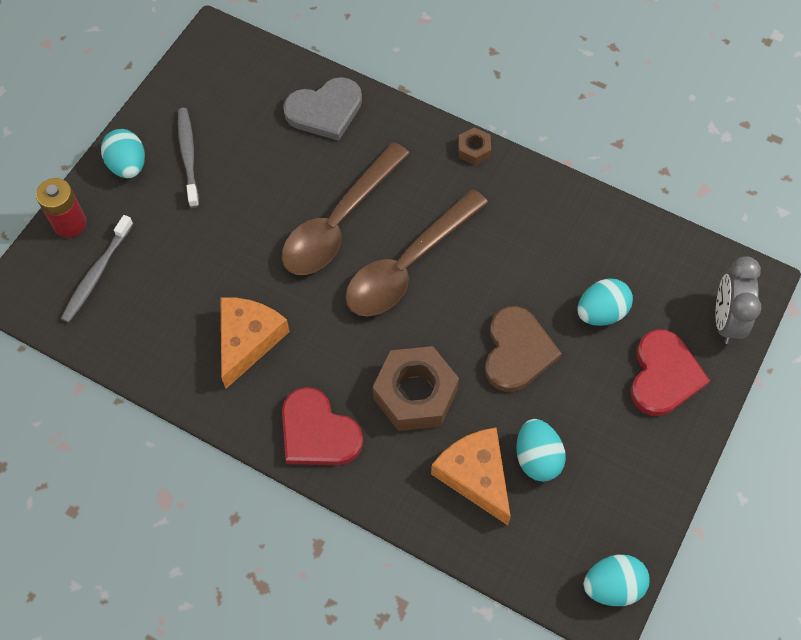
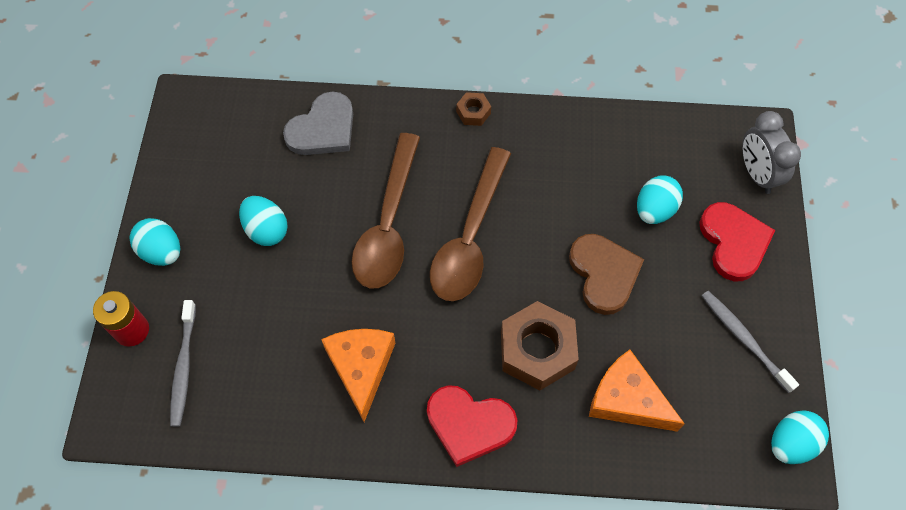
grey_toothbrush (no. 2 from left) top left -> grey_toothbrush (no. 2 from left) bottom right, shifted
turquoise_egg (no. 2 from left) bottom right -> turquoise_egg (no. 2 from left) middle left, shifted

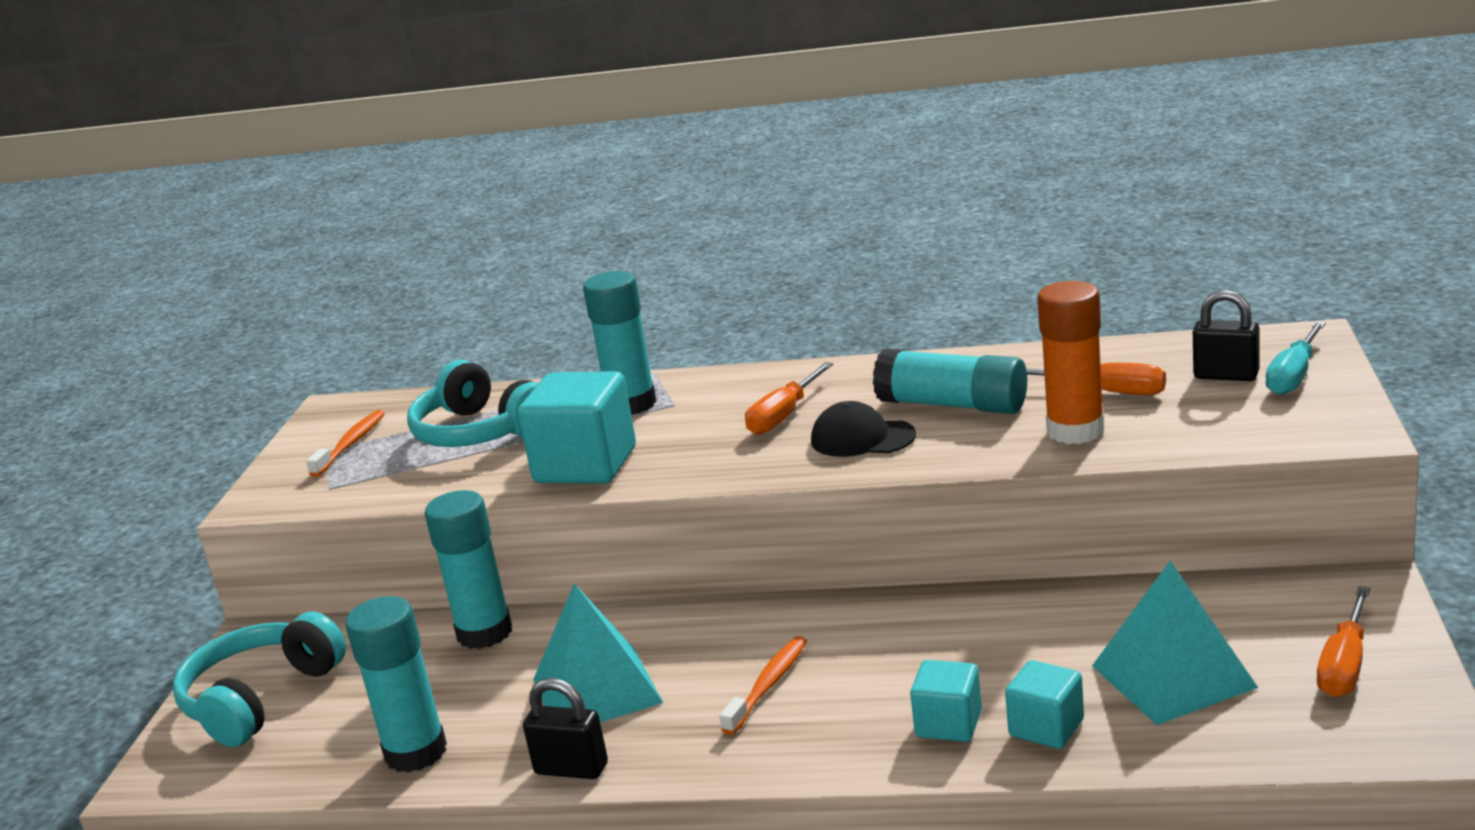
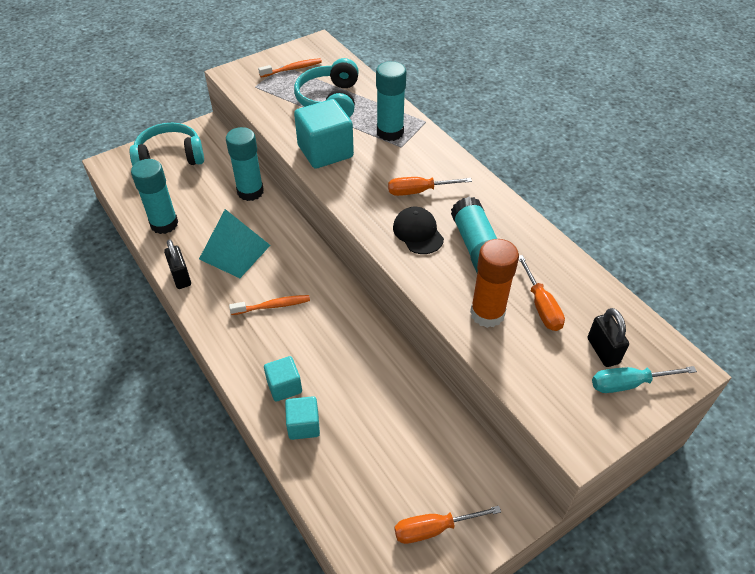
turquoise_pyramid (no. 2 from left) bottom right -> none

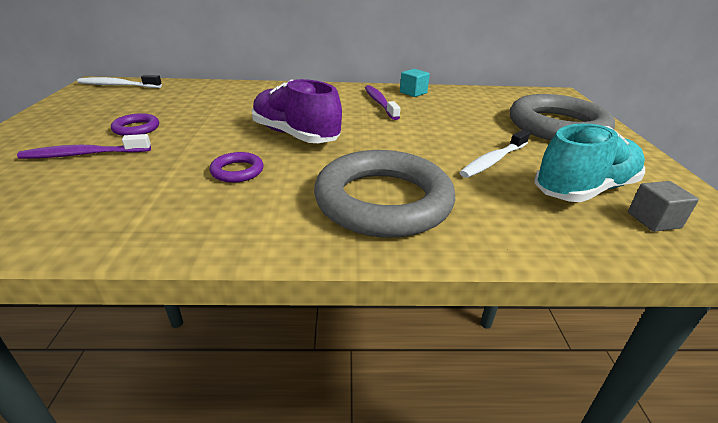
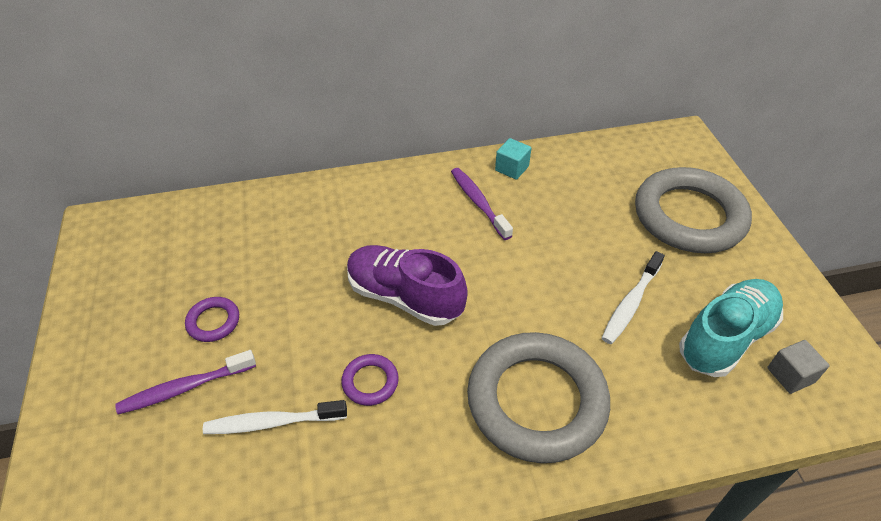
white_toothbrush (no. 1 from left) top left -> white_toothbrush (no. 1 from left) bottom left, shifted

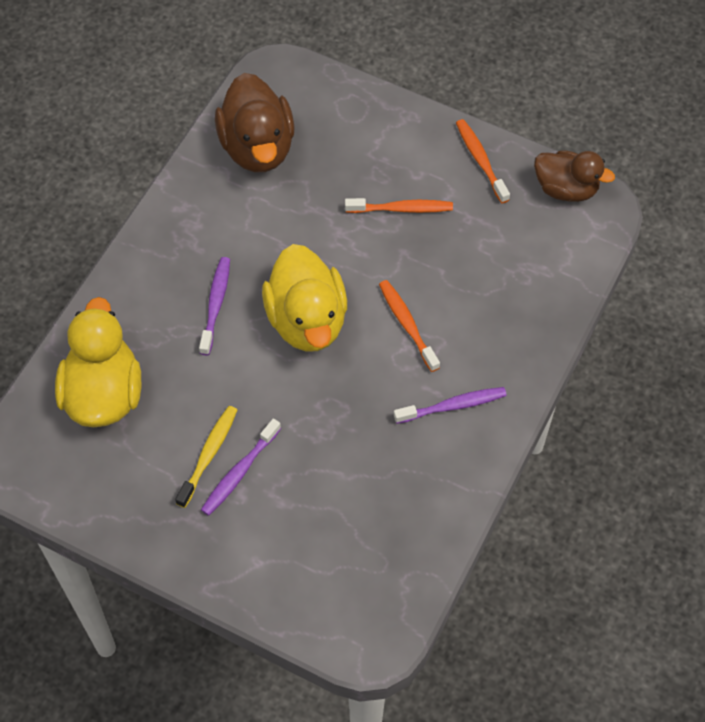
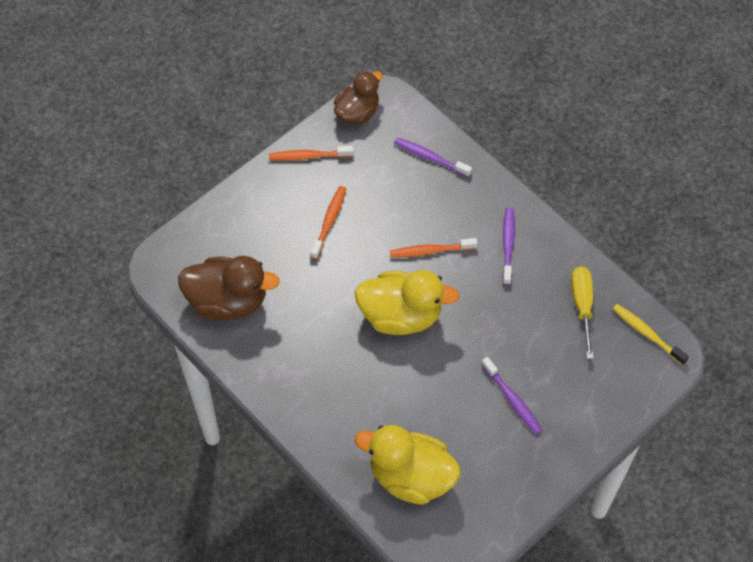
none -> yellow_screwdriver middle right
yellow_toothbrush middle left -> yellow_toothbrush middle right, shifted
purple_toothbrush (no. 1 from left) middle left -> purple_toothbrush (no. 1 from left) top centre, shifted

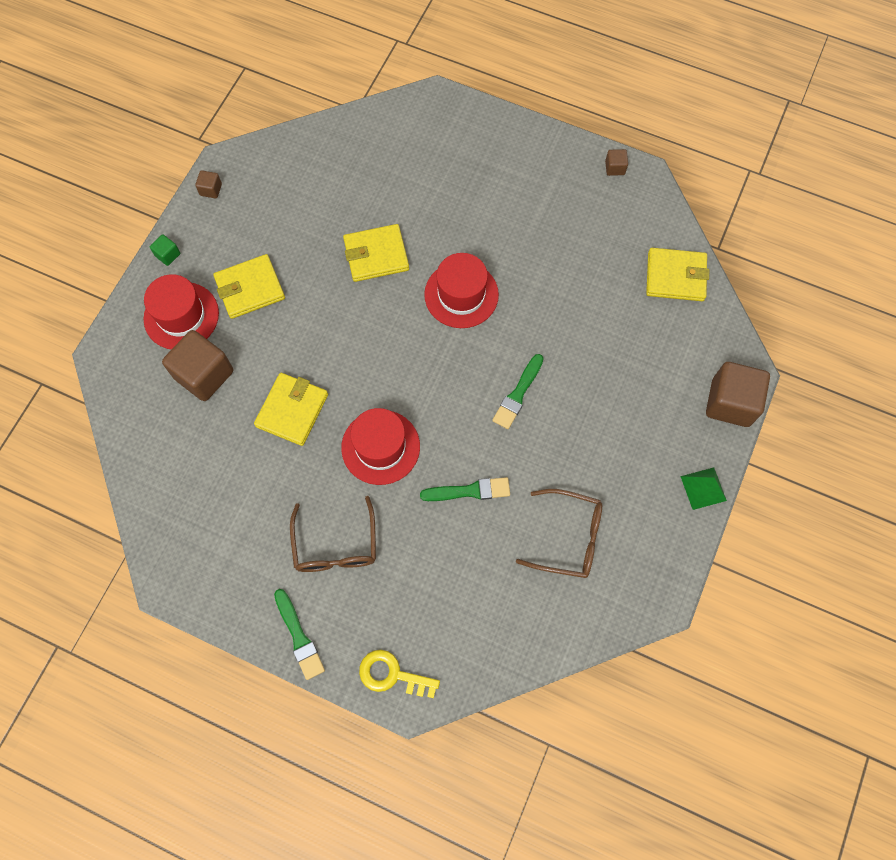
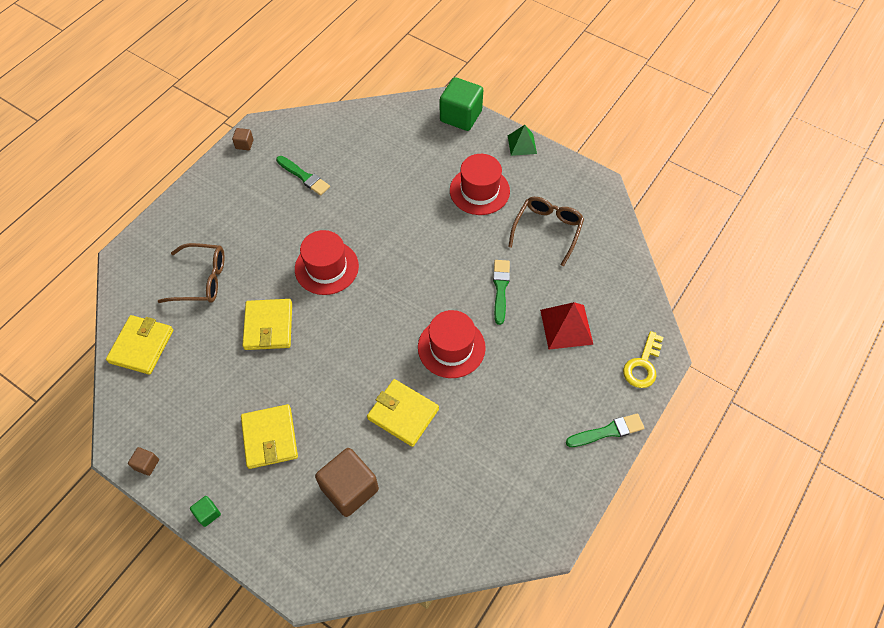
none -> red_pyramid centre
red_hat (no. 1 from left in the first image) middle left -> red_hat (no. 3 from left) top centre, shifted
brown_glasses (no. 1 from left) centre -> brown_glasses (no. 1 from left) middle left, shifted
green_brush (no. 3 from left in the first image) centre -> green_brush (no. 1 from left) top centre, shifted
yellow_wallet (no. 4 from left in the first image) top right -> yellow_wallet (no. 1 from left) middle left, shifted
brown_cube (no. 4 from left) middle right -> green_cube (no. 2 from left) top centre

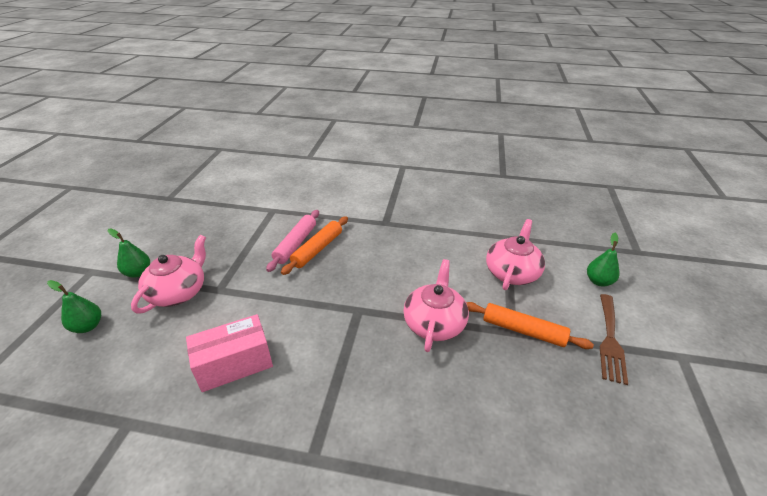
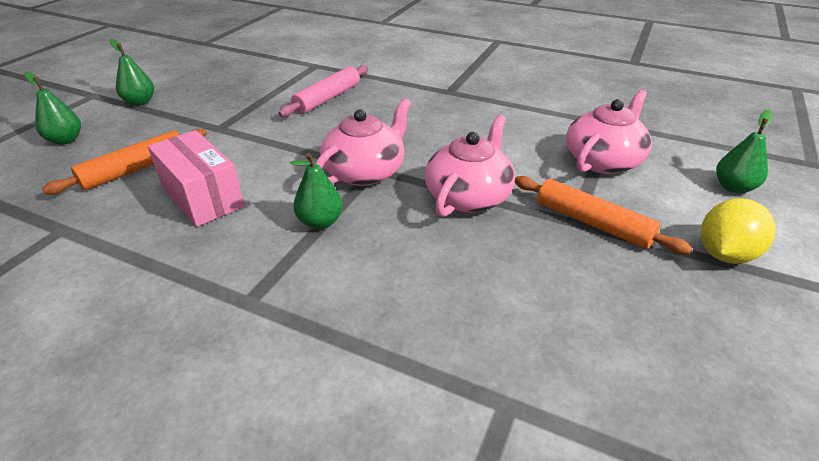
none -> green_pear (no. 3 from left) centre
pink_teapot (no. 1 from left) middle left -> pink_teapot (no. 1 from left) top centre, shifted
orange_rolling_pin (no. 1 from left) centre -> orange_rolling_pin (no. 1 from left) middle left, shifted
brown_fork bottom right -> yellow_lemon middle right
pink_box bottom left -> pink_box middle left, 60 degrees clockwise

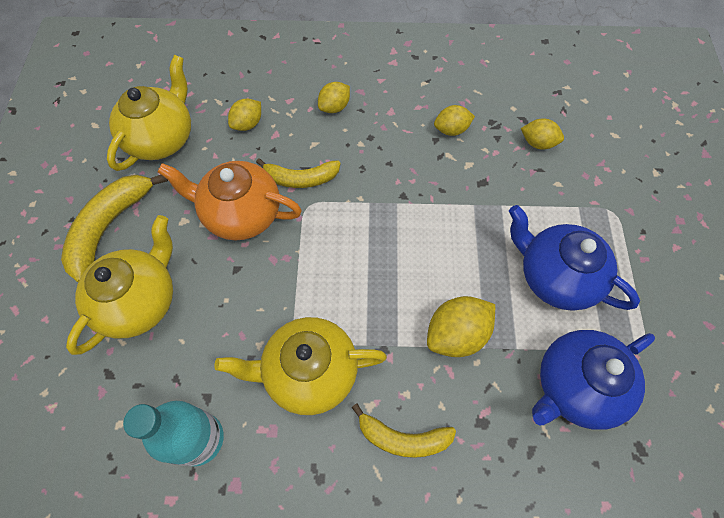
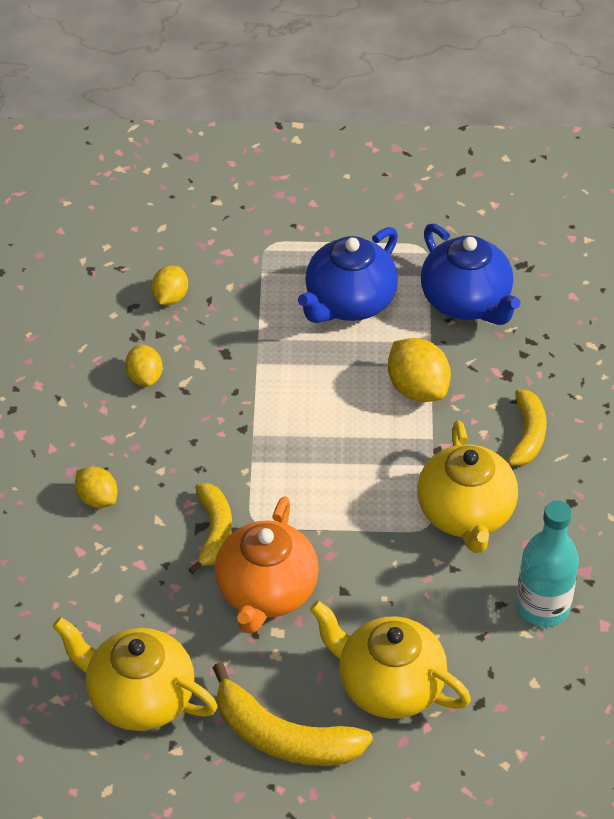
yellow_lemon (no. 1 from left) top centre -> none

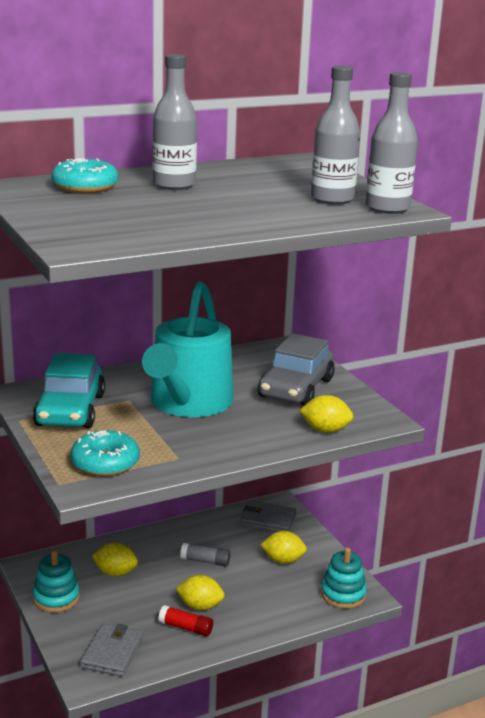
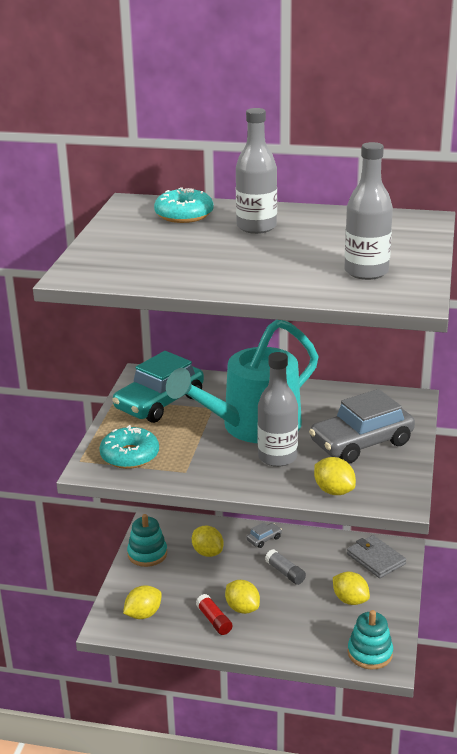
none -> grey_car (no. 1 from left) bottom centre
grey_bottle (no. 3 from left in the first image) top right -> grey_bottle (no. 2 from left) centre, shifted
grey_wallet (no. 1 from left) bottom left -> yellow_lemon (no. 1 from left) bottom left

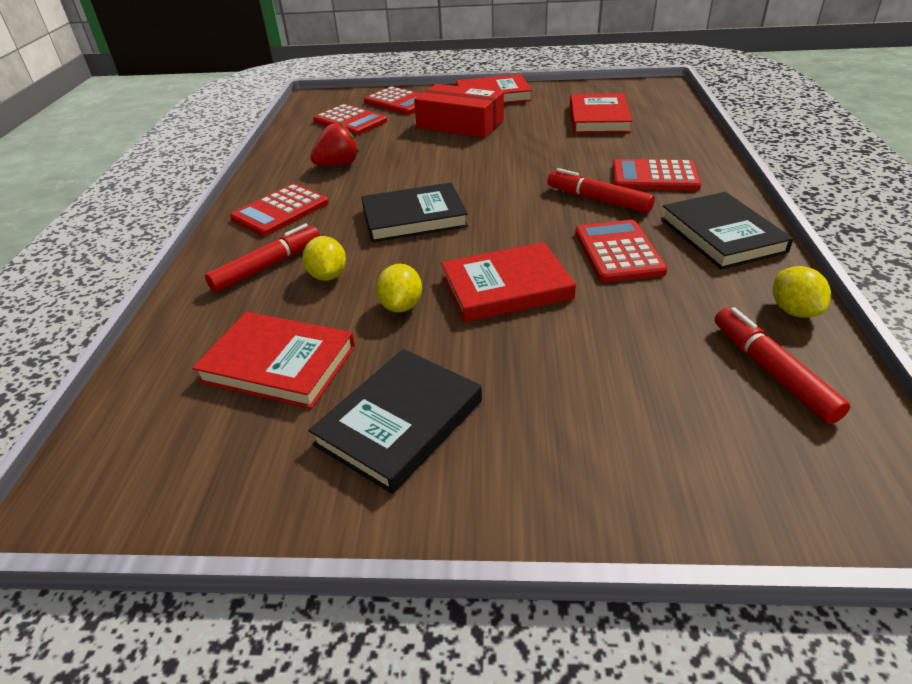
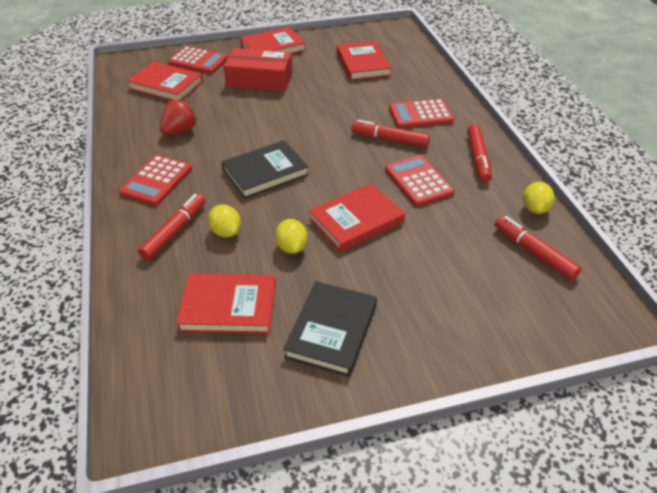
red_calculator (no. 2 from left) top centre -> red_book (no. 1 from left) top left
black_book (no. 3 from left) middle right -> red_marker (no. 3 from left) top right
yellow_lemon (no. 3 from left) middle right, 45 degrees clockwise

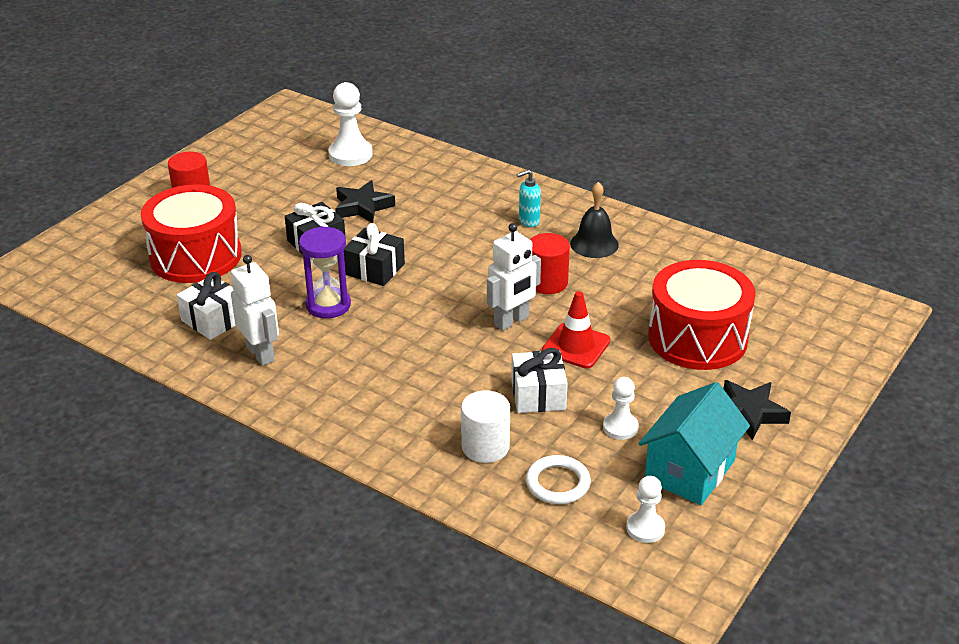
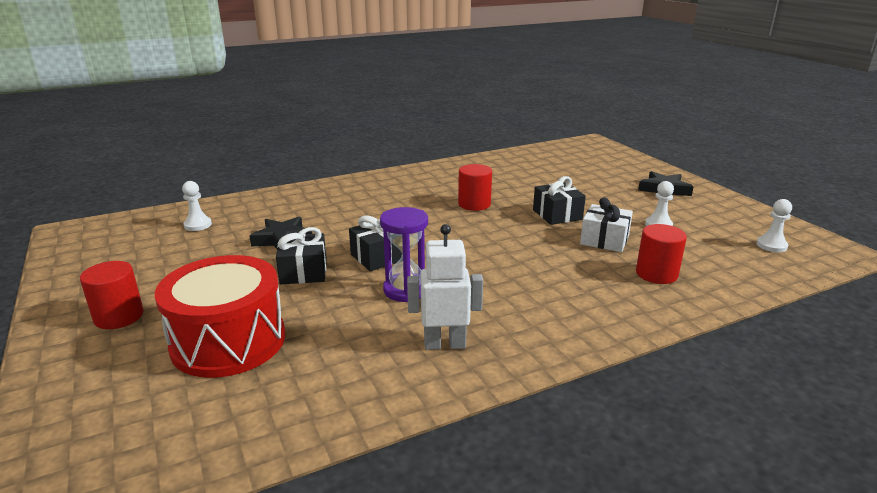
white_gift (no. 1 from left) middle left -> none
white_robot (no. 2 from left) centre -> none
turquoise_soap_dispenser top centre -> none
white_ring bottom centre -> none
black_bell centre -> none
turquoise_house bottom right -> none
red_drum (no. 2 from left) middle right -> none
red_traffic_cone centre -> black_gift (no. 3 from left) centre
white_cylinder centre -> red_cylinder (no. 3 from left) middle right
white_pawn (no. 1 from left) top centre -> white_pawn (no. 1 from left) middle left, x0.61

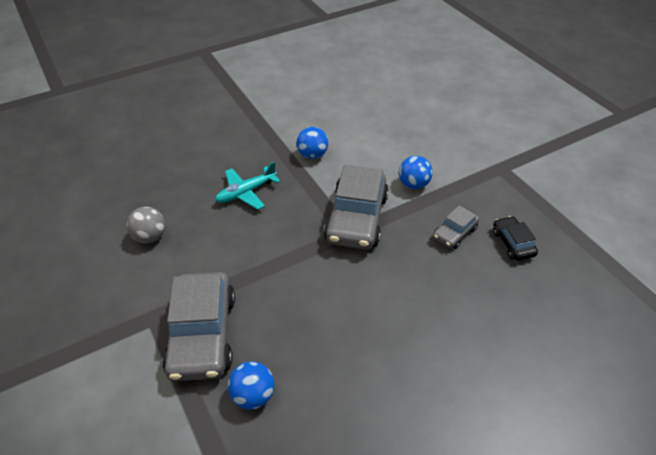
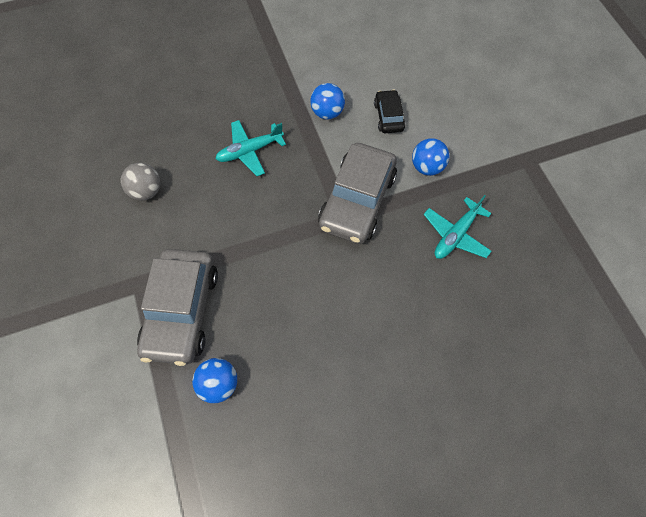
black_car middle right -> black_car top centre, shifted
grey_car (no. 3 from left) middle right -> turquoise_plane (no. 2 from left) middle right

